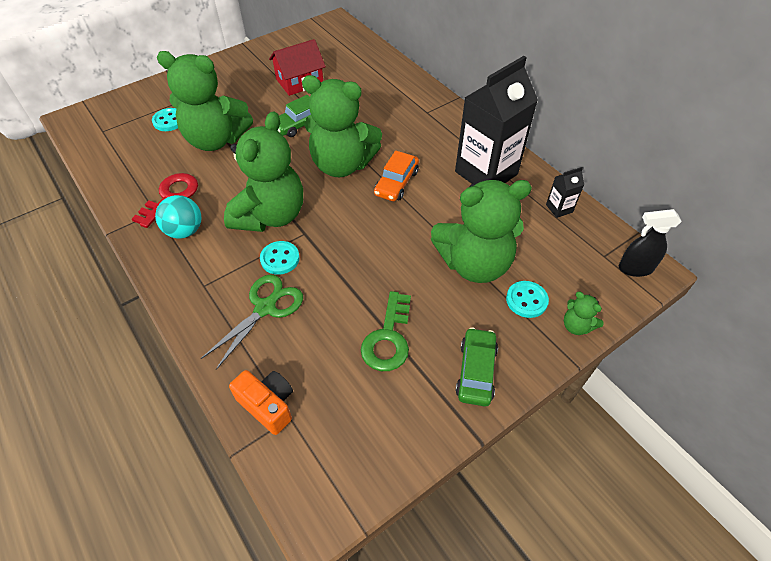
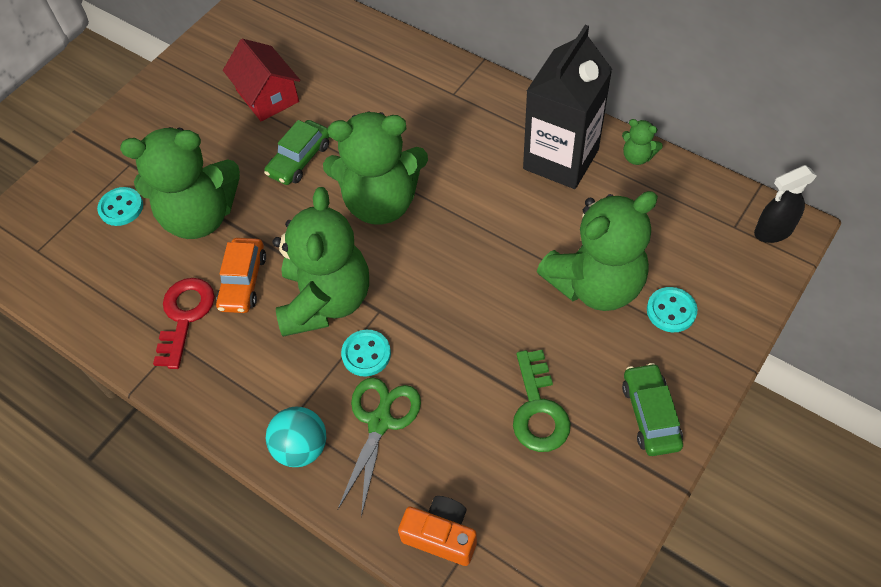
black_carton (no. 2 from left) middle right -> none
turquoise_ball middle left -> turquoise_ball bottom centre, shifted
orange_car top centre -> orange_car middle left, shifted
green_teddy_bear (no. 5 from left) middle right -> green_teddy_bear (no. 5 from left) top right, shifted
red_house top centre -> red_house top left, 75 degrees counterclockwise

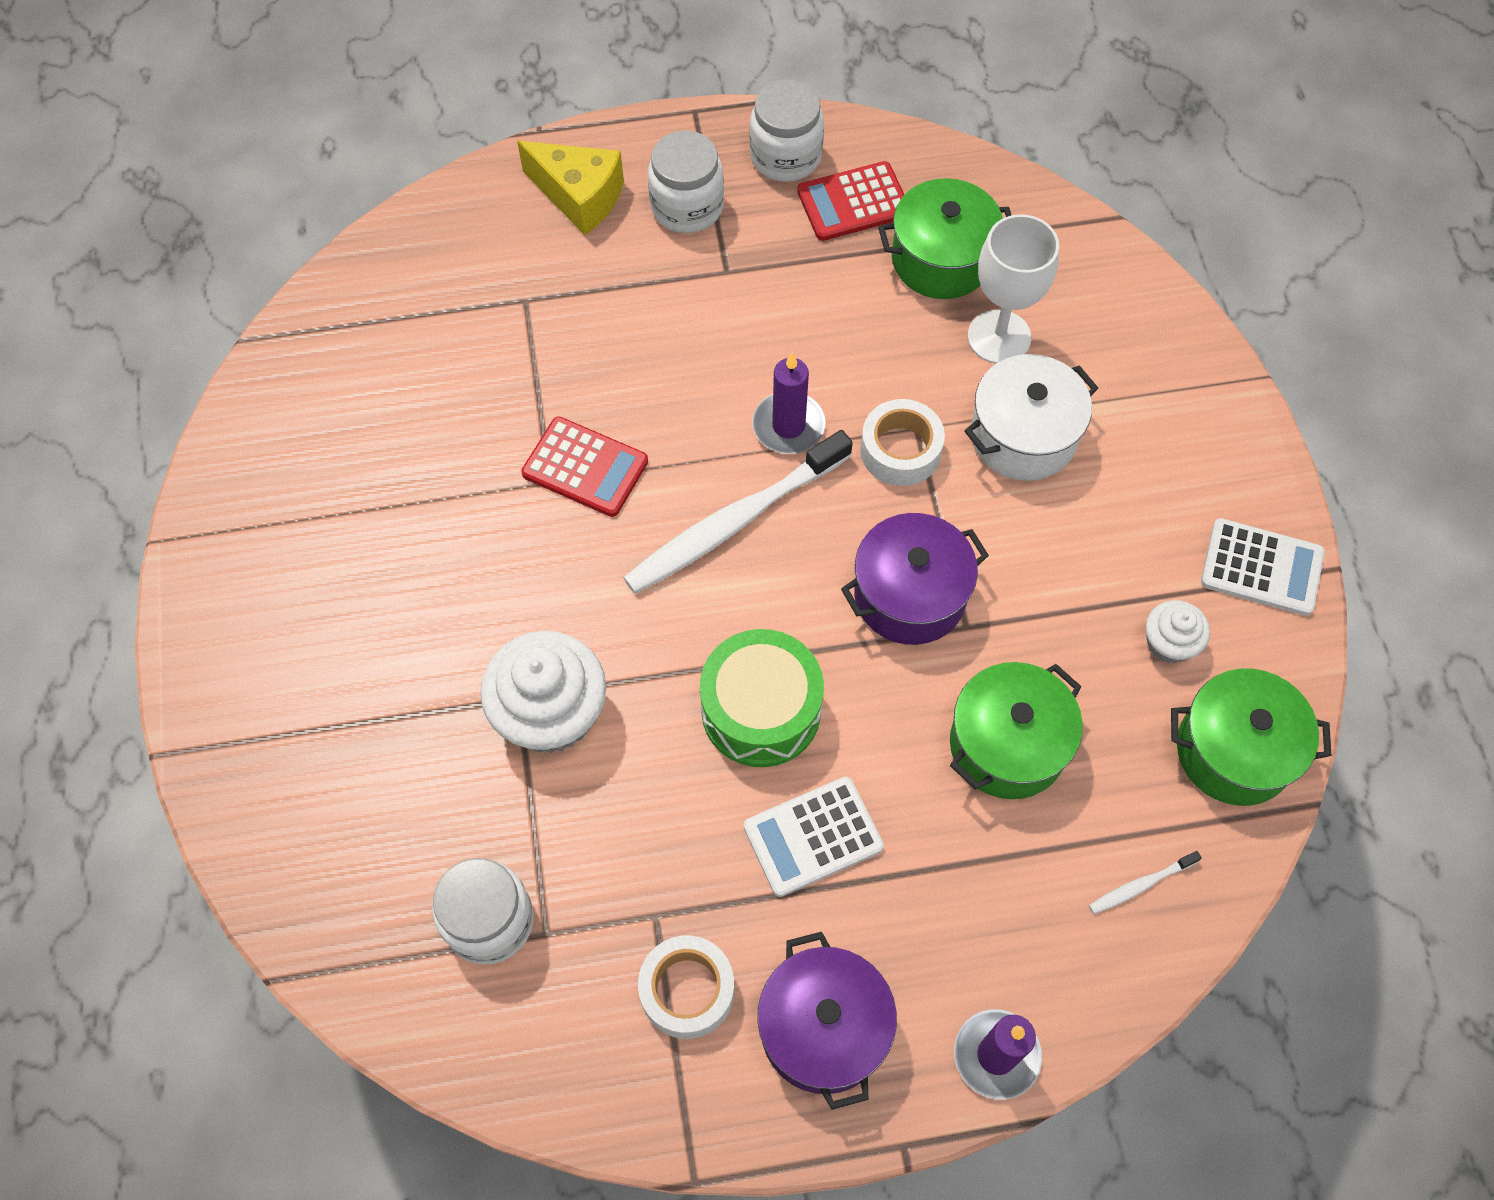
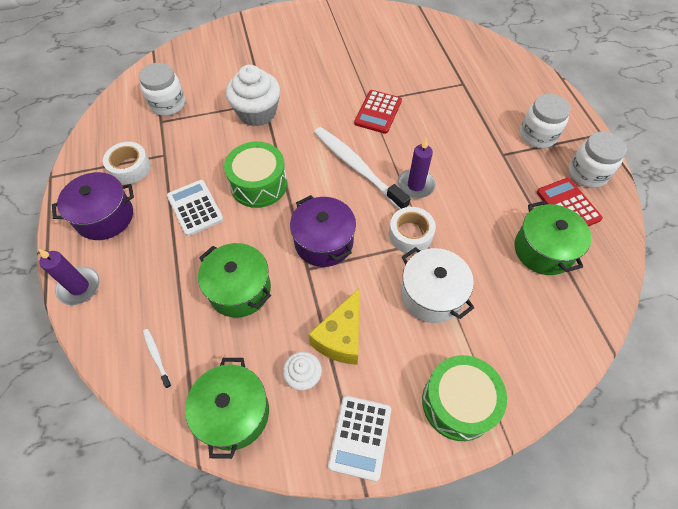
white_goblet top right -> none
none -> green_drum (no. 2 from left) bottom right
yellow_cheese top centre -> yellow_cheese centre, shifted

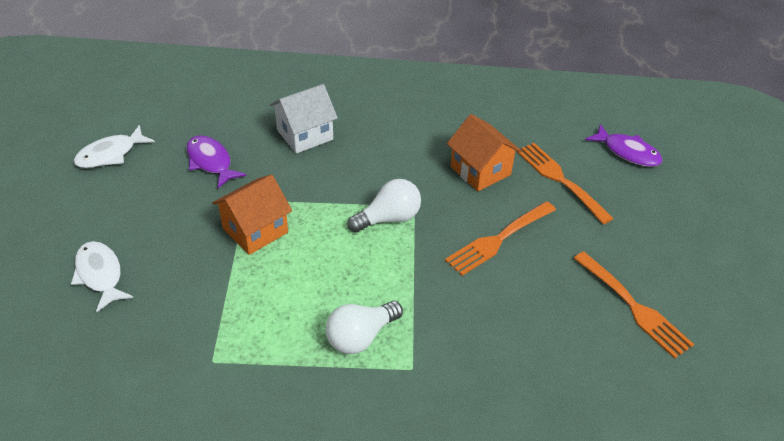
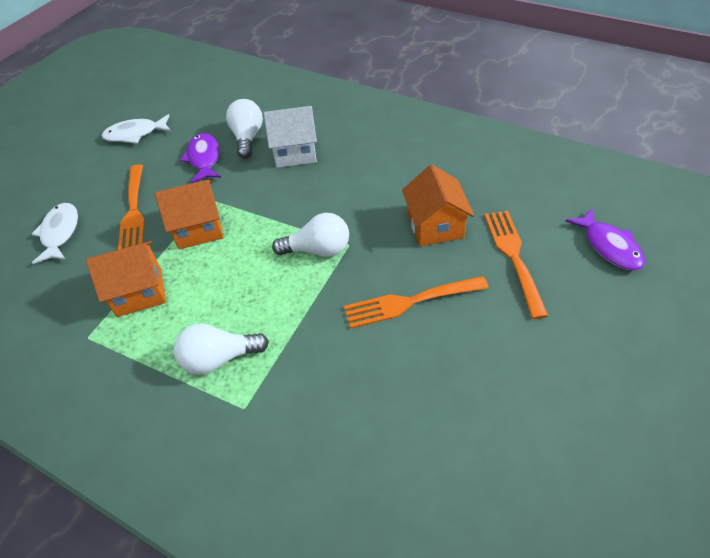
none -> orange_house (no. 1 from left) middle left
none -> white_light_bulb (no. 2 from left) top centre
orange_fork (no. 3 from left in the first image) bottom right -> orange_fork (no. 1 from left) middle left, shifted

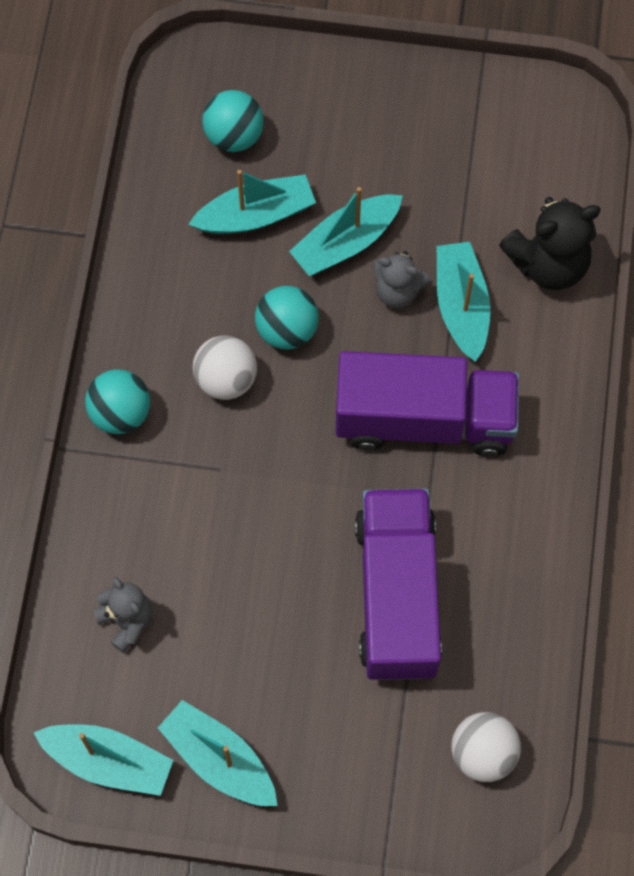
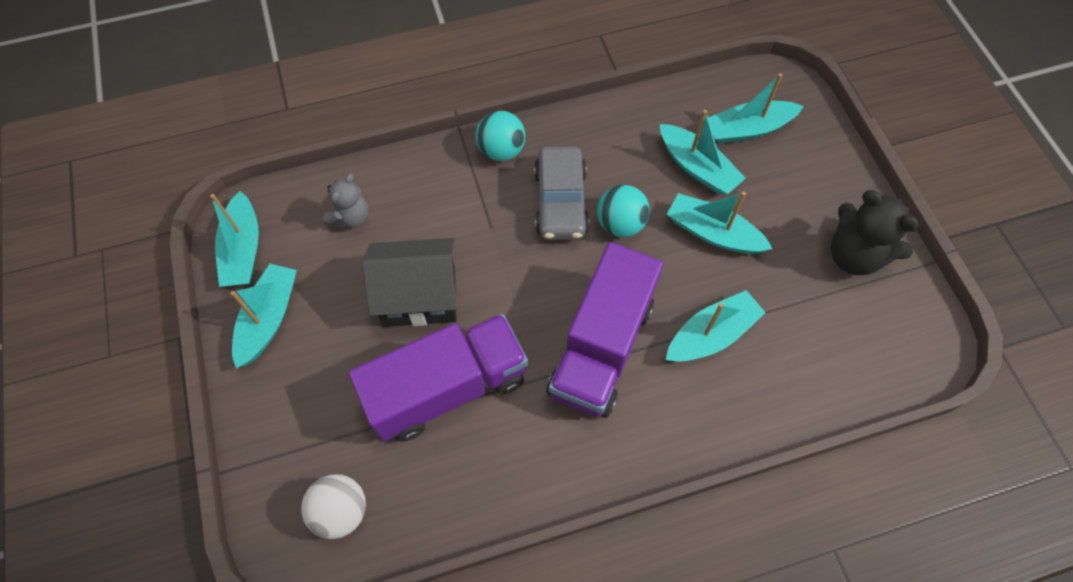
grey_teddy_bear (no. 2 from left) top centre -> none
none -> black_house centre
black_teddy_bear top right -> black_teddy_bear middle right, shifted
white_ball (no. 1 from left) centre -> grey_car top centre
turquoise_ball (no. 2 from left) top centre -> turquoise_boat (no. 6 from left) top right
purple_truck (no. 2 from left) middle right -> purple_truck (no. 2 from left) centre, 45 degrees clockwise

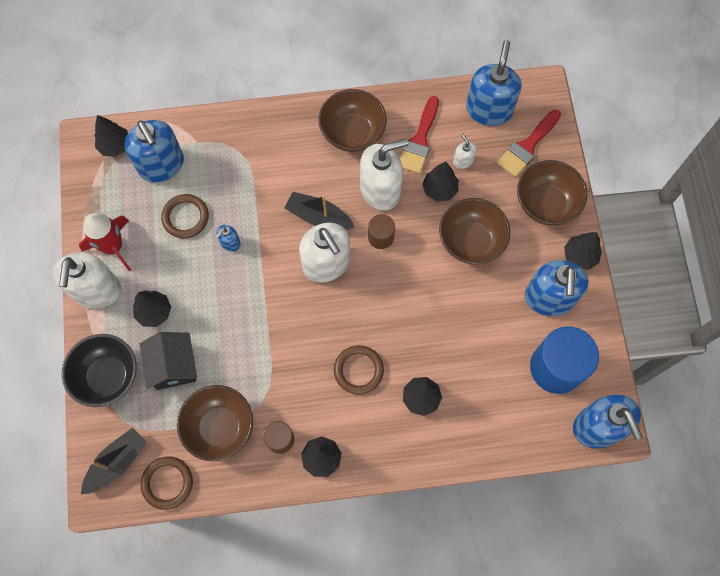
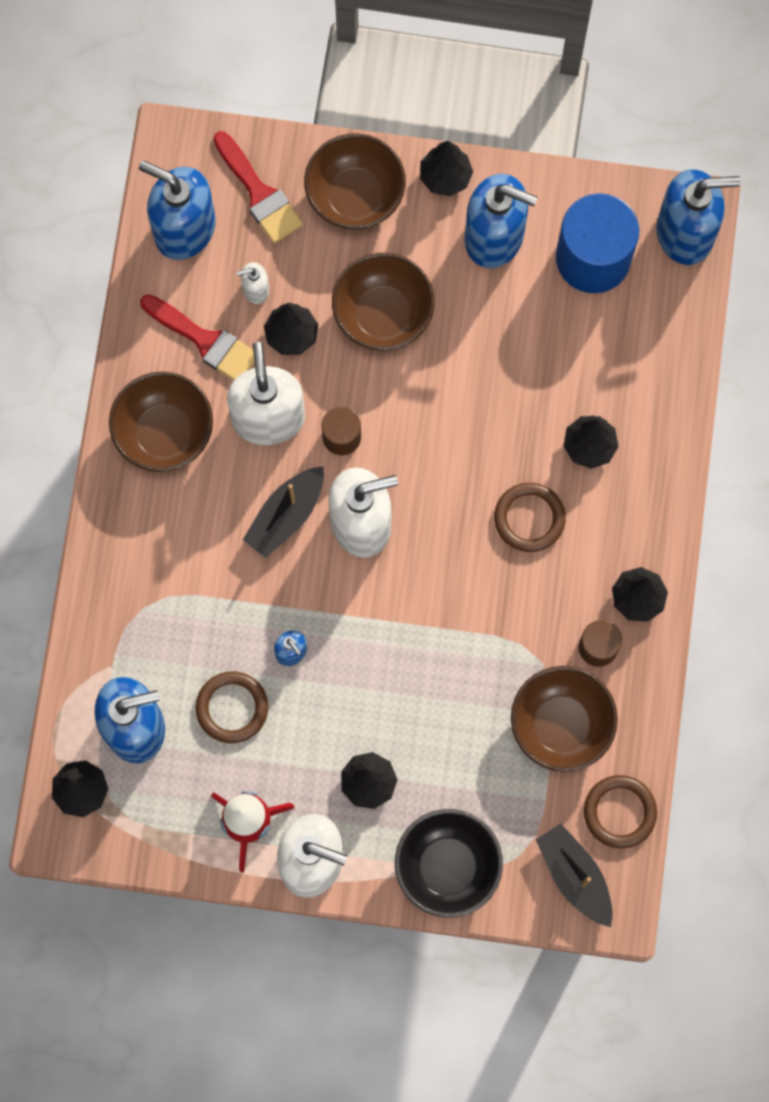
black_house middle left -> none

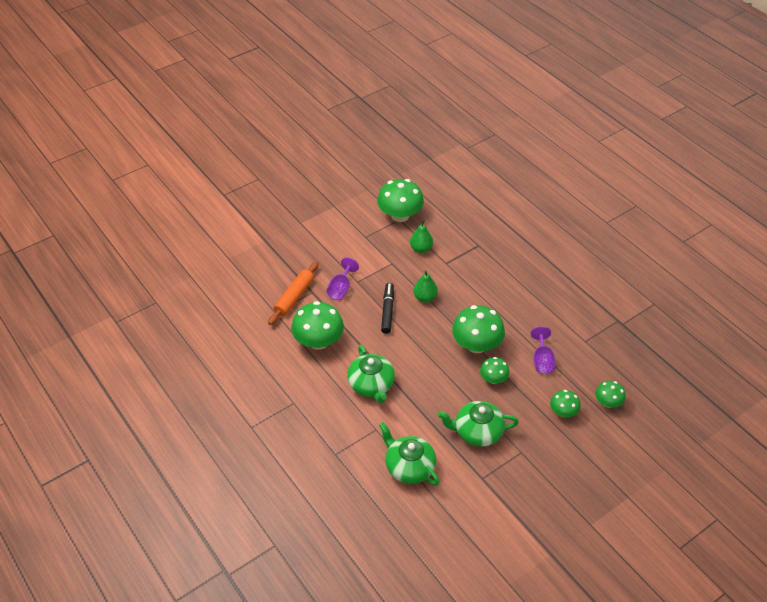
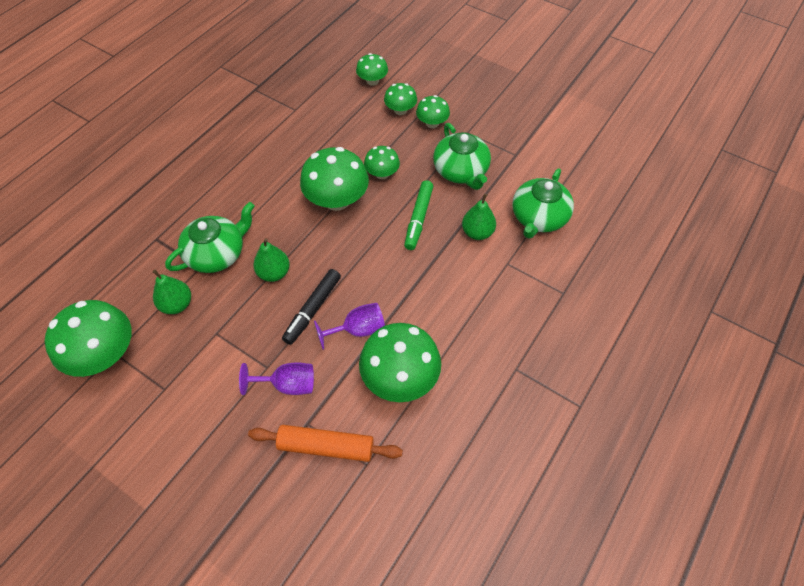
none -> green_marker centre
none -> green_mushroom (no. 7 from left) top centre
none -> green_pear (no. 3 from left) centre
green_teapot (no. 1 from left) centre -> green_teapot (no. 1 from left) middle left, shifted
purple_goblet (no. 2 from left) middle right -> purple_goblet (no. 2 from left) centre, shifted
black_marker centre, 45 degrees counterclockwise

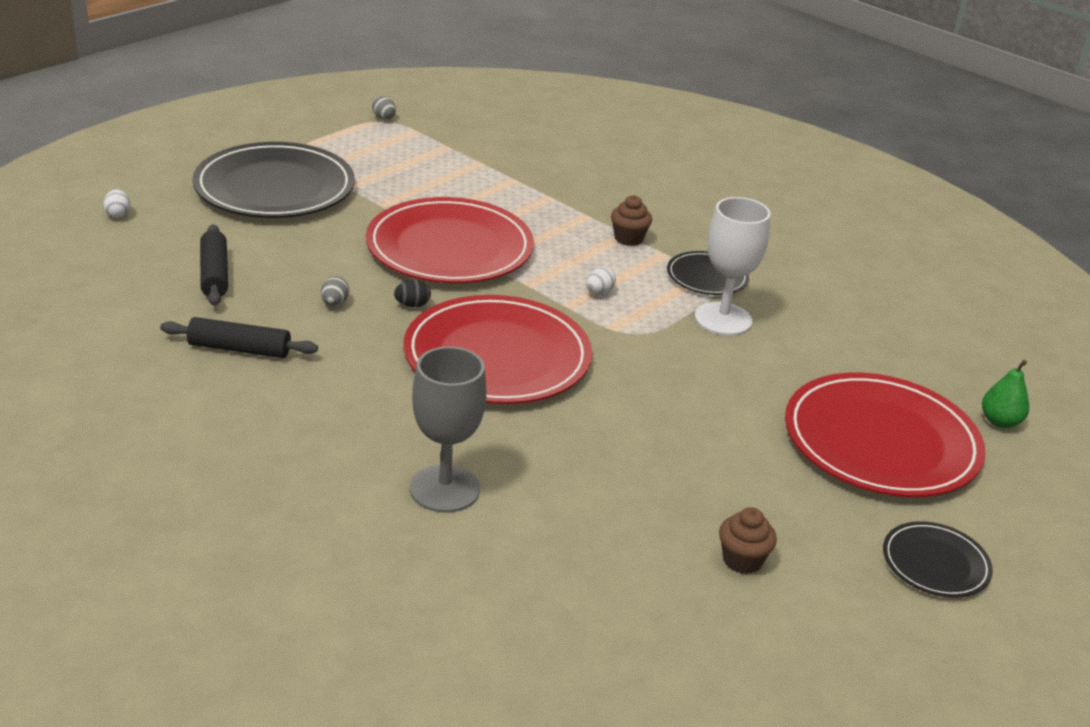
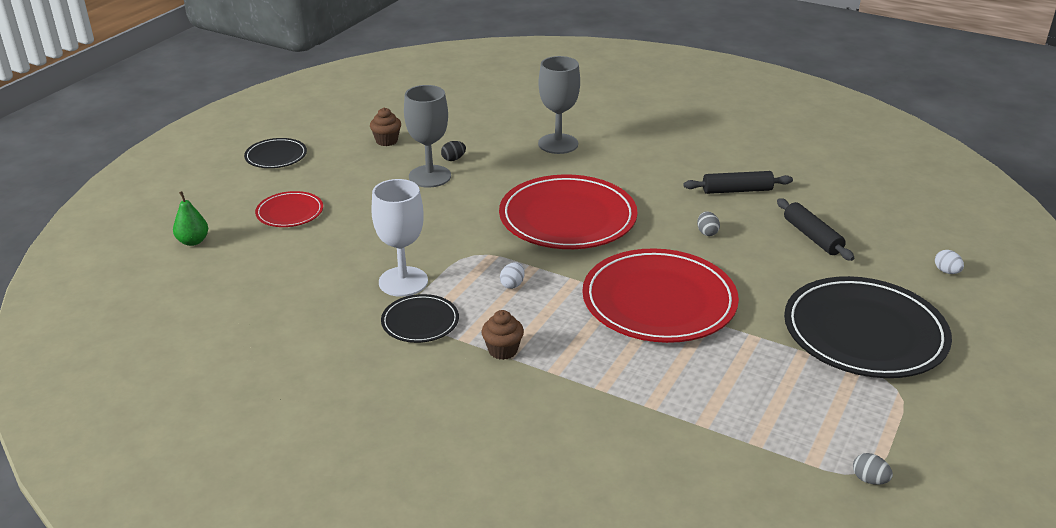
none -> grey_goblet (no. 1 from left) top centre
black_egg centre -> black_egg top centre, shifted
red_plate (no. 3 from left in the first image) middle right -> red_plate (no. 1 from left) middle left, x0.49

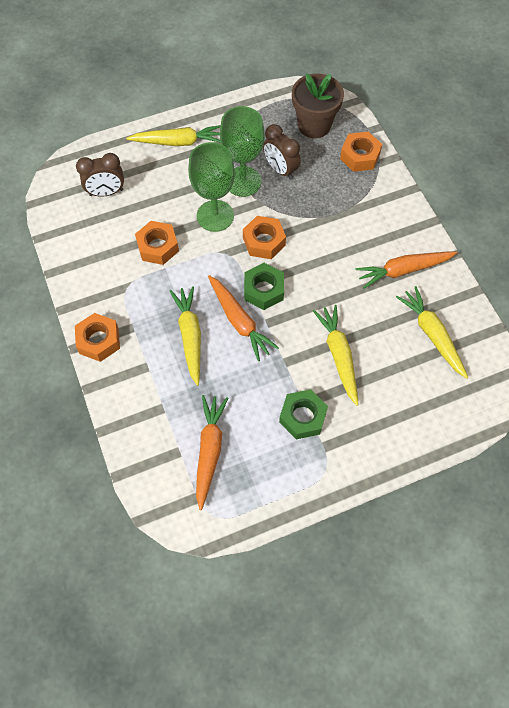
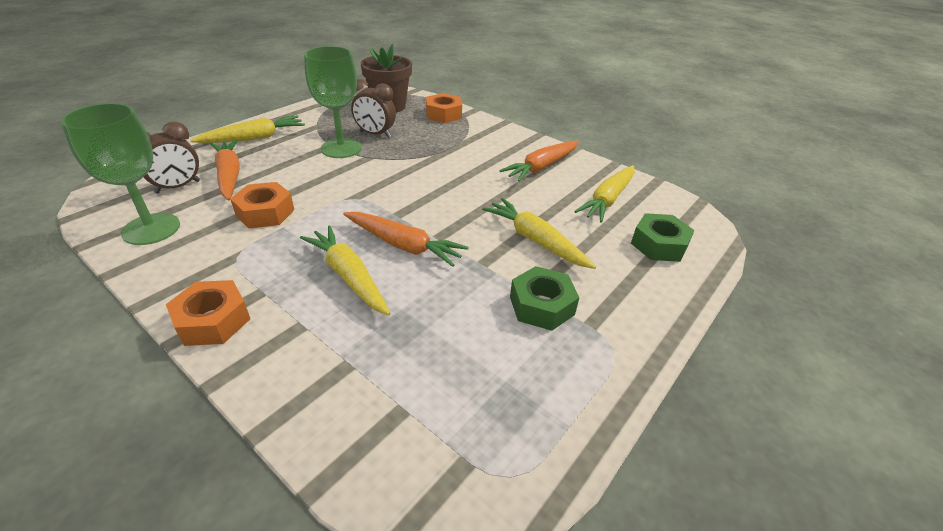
orange_nut (no. 3 from left) centre -> none
green_goblet (no. 1 from left) top centre -> green_goblet (no. 1 from left) top left, shifted
orange_carrot (no. 1 from left) centre -> orange_carrot (no. 1 from left) top left, shifted
green_nut (no. 1 from left in the first image) centre -> green_nut (no. 2 from left) middle right, shifted
yellow_carrot (no. 4 from left) middle right -> yellow_carrot (no. 4 from left) centre, 90 degrees counterclockwise

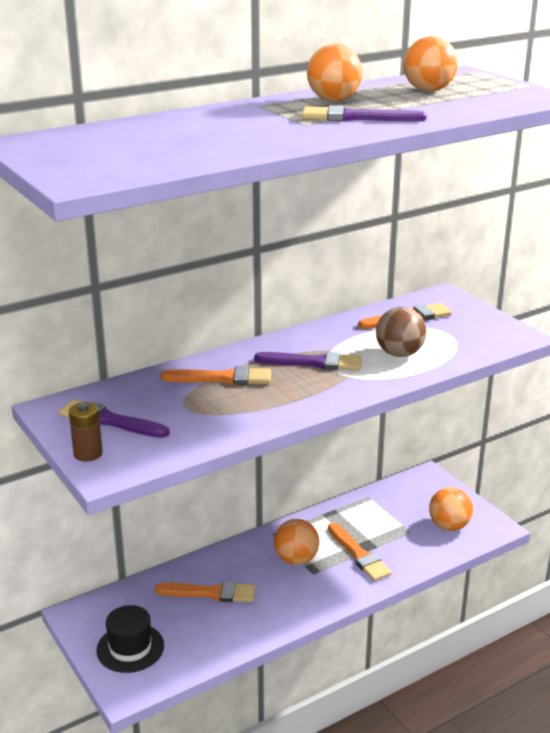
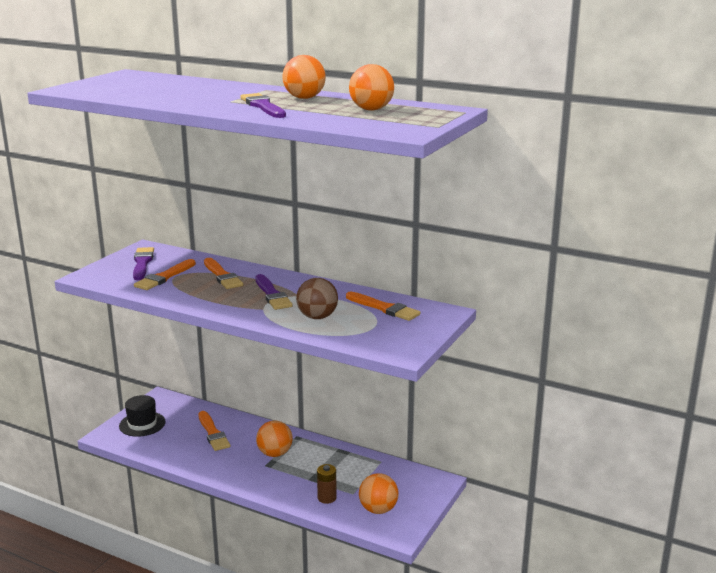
brown_battery middle left -> brown_battery bottom centre, shifted
orange_brush (no. 3 from left in the first image) bottom centre -> orange_brush (no. 1 from left) middle left, shifted

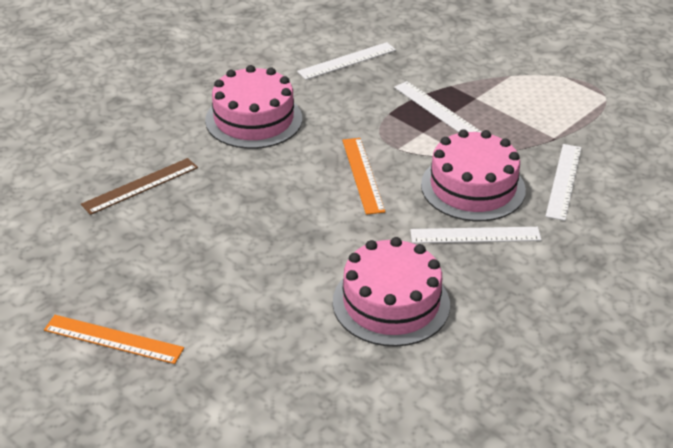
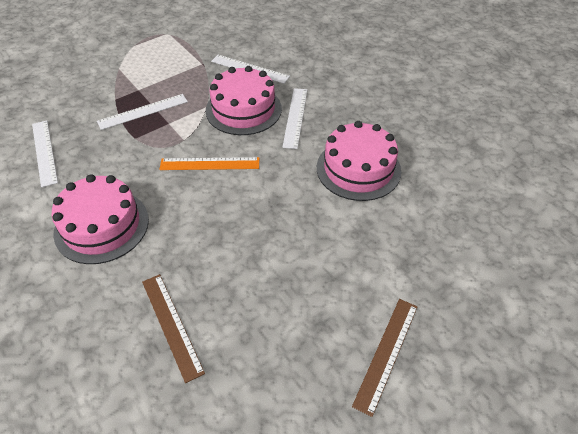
orange_ruler (no. 1 from left) bottom left -> brown_ruler (no. 2 from left) bottom centre

